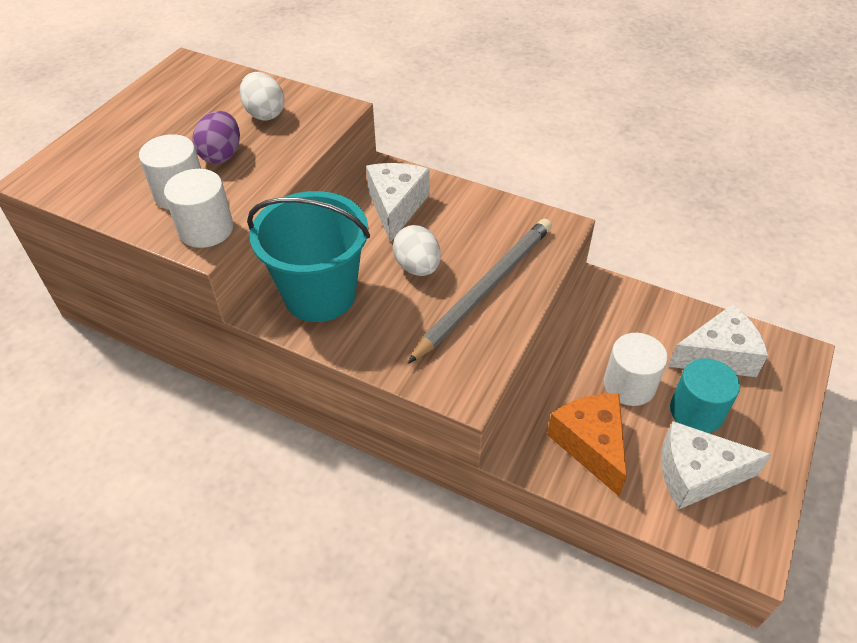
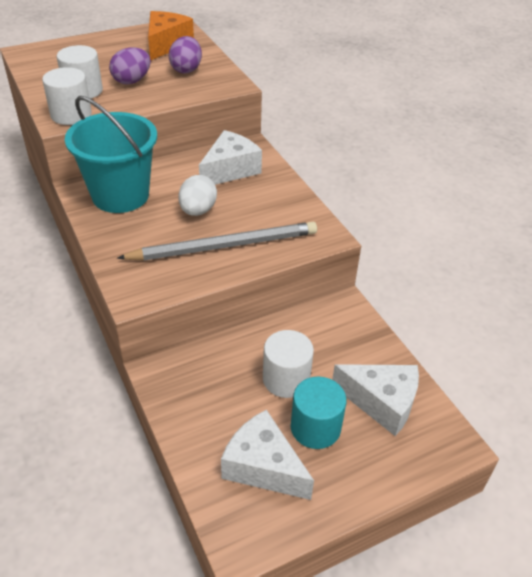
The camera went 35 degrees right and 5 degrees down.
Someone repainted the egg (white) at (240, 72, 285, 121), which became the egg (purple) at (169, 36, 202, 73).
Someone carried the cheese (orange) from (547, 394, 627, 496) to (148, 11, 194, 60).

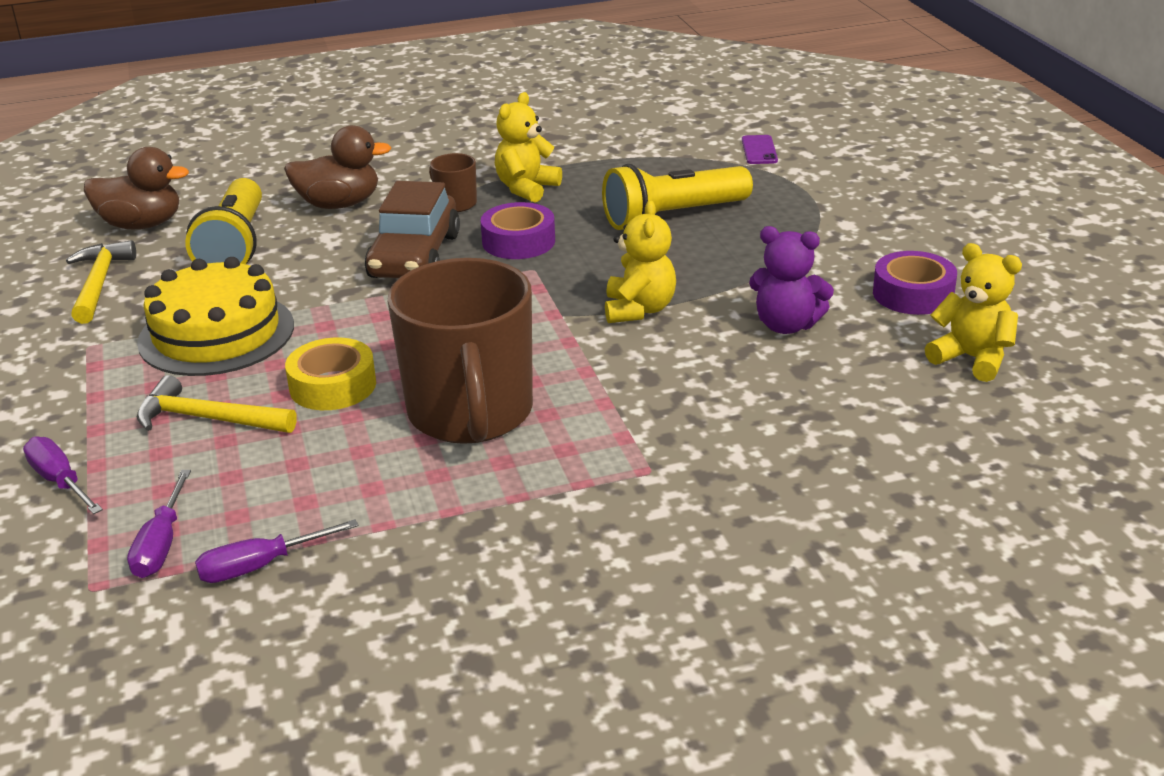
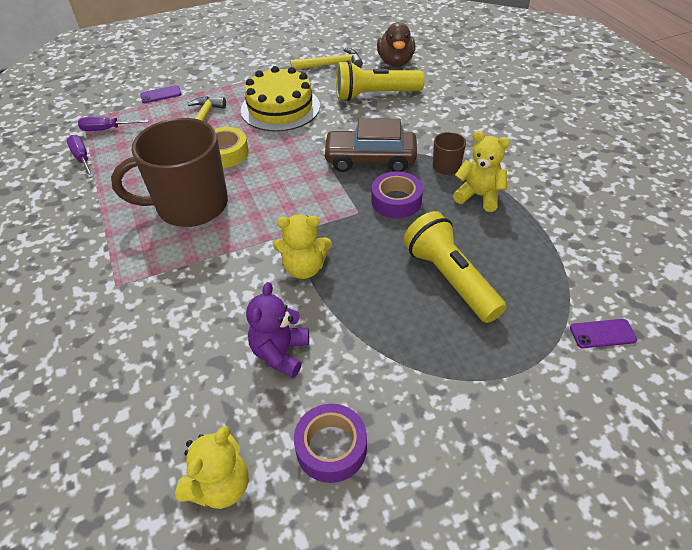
The camera went 85 degrees right and 15 degrees up.
Someone swapped the screwdriver (purple) at (23, 436, 103, 514) for the phone (purple) at (140, 85, 181, 103).
Someone took away the duck (brown) at (284, 125, 391, 209).

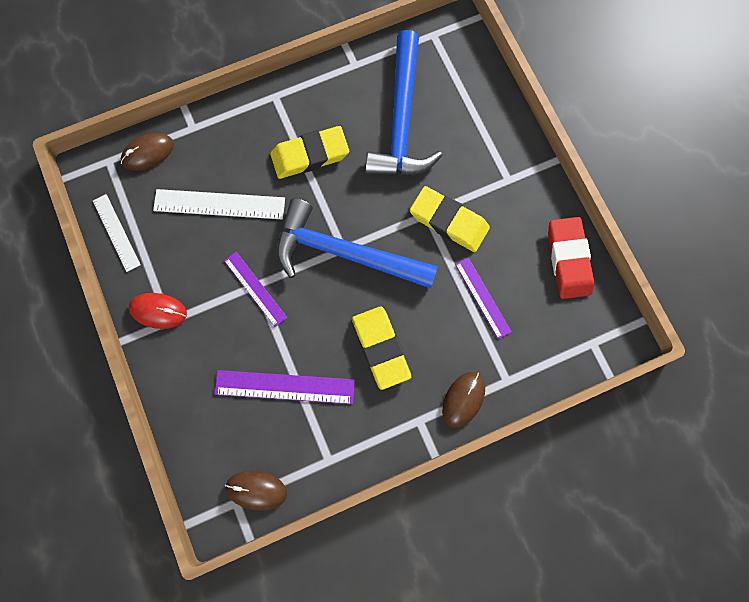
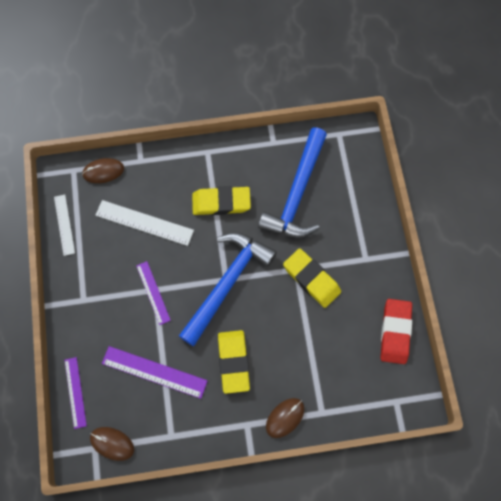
The camera went 15 degrees right and 5 degrees down.
Someone took away the mouse (red) at (129, 293, 187, 329).
Someone rotated the hammer (blue) at (276, 198, 438, 288) by 90 degrees clockwise.
Someone carried the ruler (purple) from (455, 257, 512, 339) to (65, 357, 87, 429).

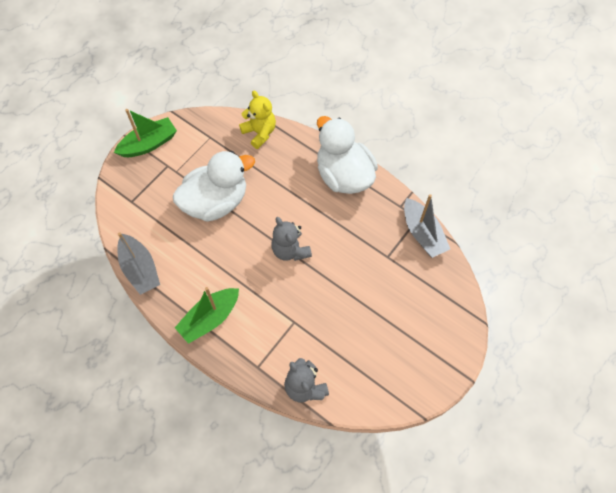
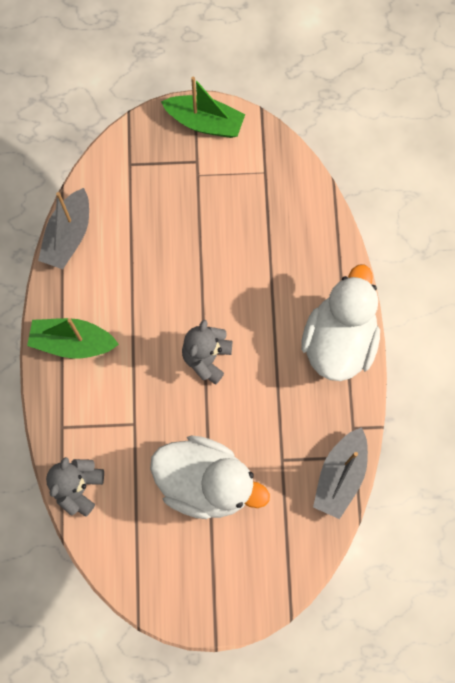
The camera went 50 degrees right and 10 degrees up.
Someone carried the duck (white) from (173, 151, 255, 222) to (150, 435, 270, 519).
Someone took away the teddy bear (yellow) at (239, 91, 276, 149).

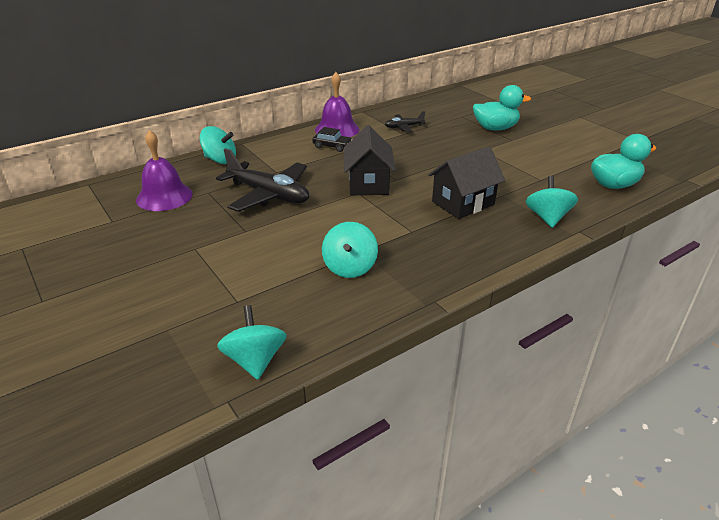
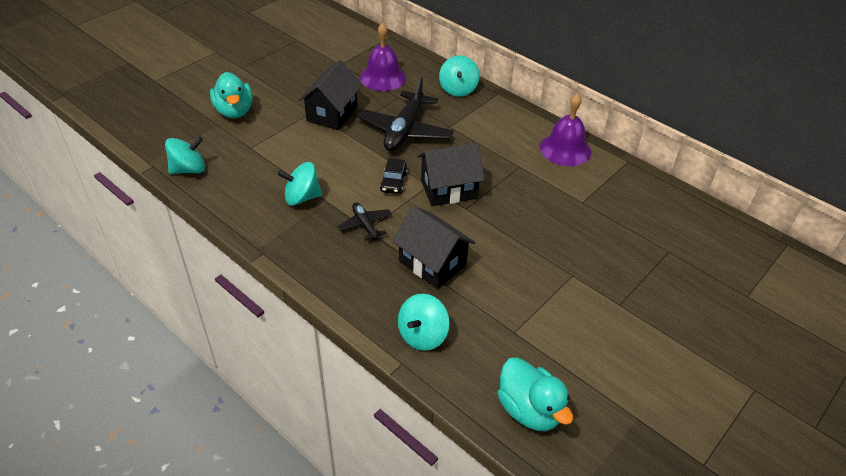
The camera went 75 degrees right and 10 degrees up.
Someone carried the car (black) from (312, 127, 352, 152) to (380, 158, 408, 194).
Someone carried the plane (black) from (385, 111, 426, 132) to (337, 202, 392, 241).
Someone carried the duck (turquoise) from (473, 85, 531, 130) to (210, 72, 253, 118).
Someone rotated the spinning top (turquoise) at (526, 176, 578, 228) by 135 degrees clockwise.
Someone put down the house (black) at (298, 60, 362, 130).

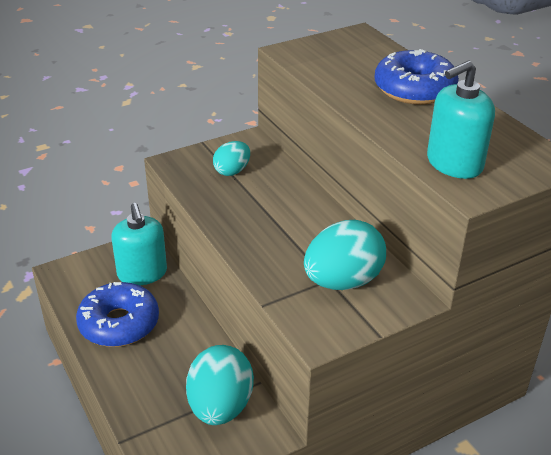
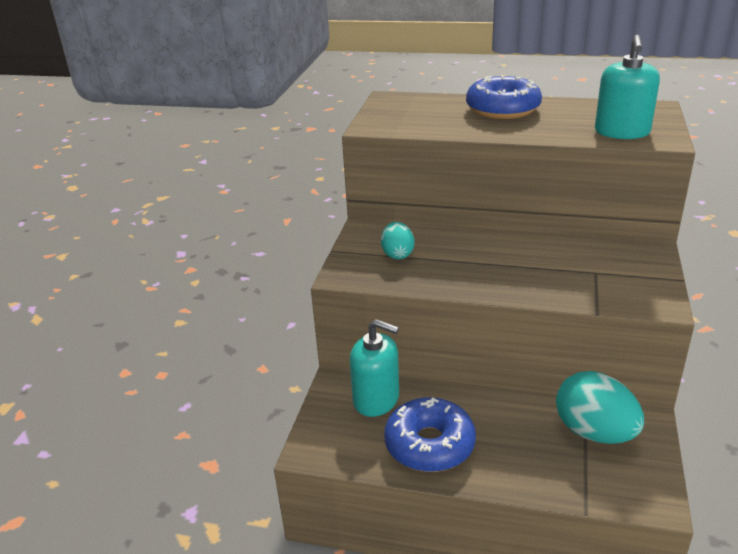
The camera went 45 degrees left and 5 degrees down.
Someone took away the egg (turquoise) at (304, 220, 386, 290).

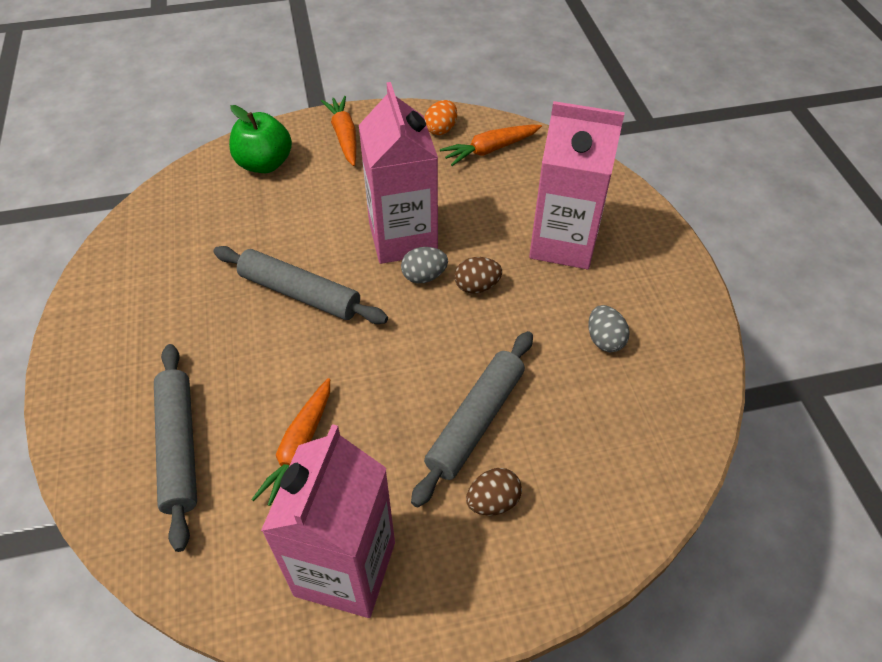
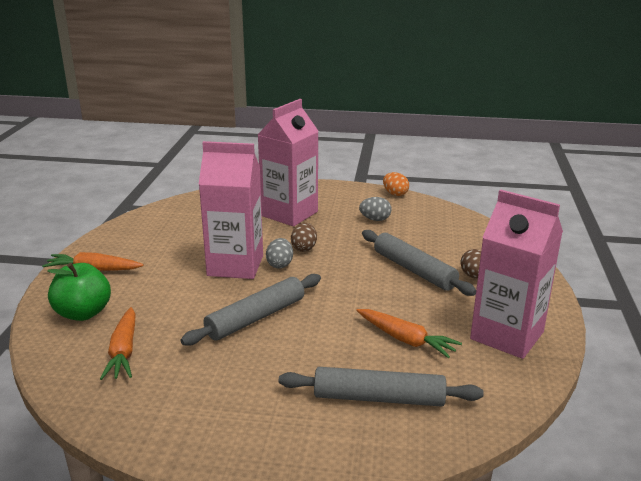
The camera went 70 degrees left and 25 degrees down.
Someone carried the egg (orange) from (424, 100, 457, 135) to (383, 172, 409, 196).
Someone carried the carrot (orange) from (440, 125, 542, 166) to (100, 307, 136, 380).

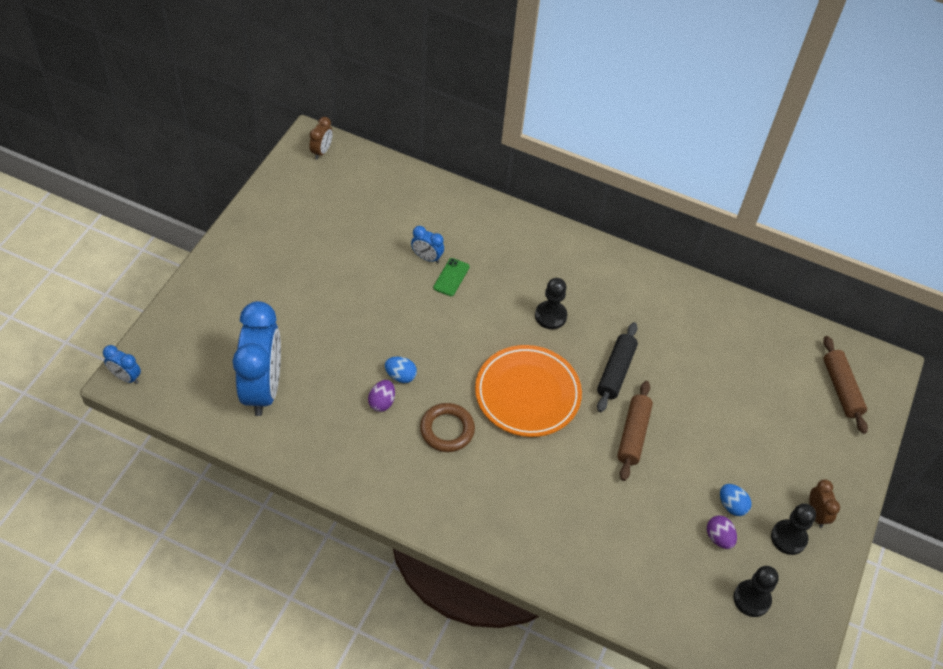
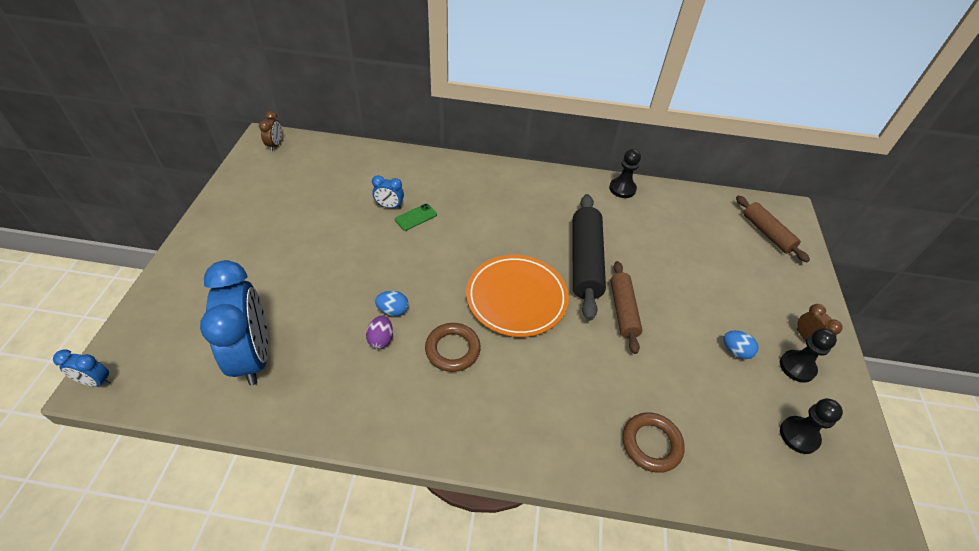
The camera went 15 degrees left and 5 degrees down.
Someone rotated the phone (green) at (433, 258, 470, 296) by 45 degrees clockwise.
Someone carried the pawn (black) from (535, 278, 567, 329) to (609, 149, 641, 198).
Someone scaled the rolling pin (black) at (597, 322, 638, 412) by 1.57.
Someone took away the egg (purple) at (707, 515, 737, 549).
Someone put down the ring (brown) at (623, 412, 685, 473).

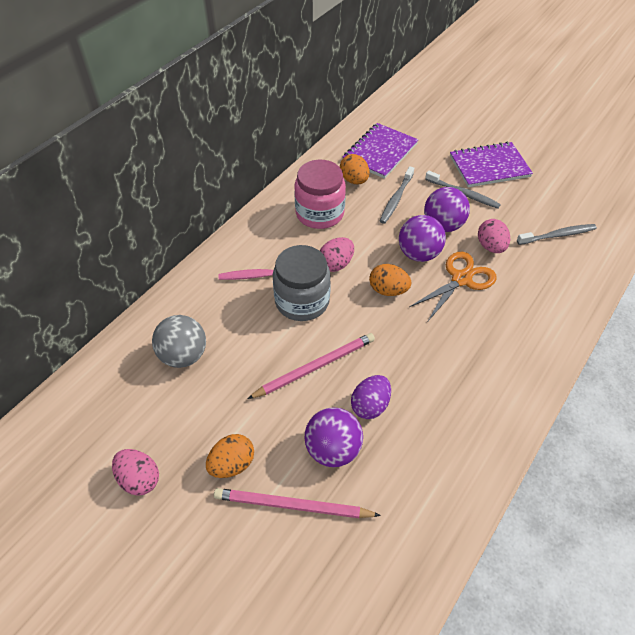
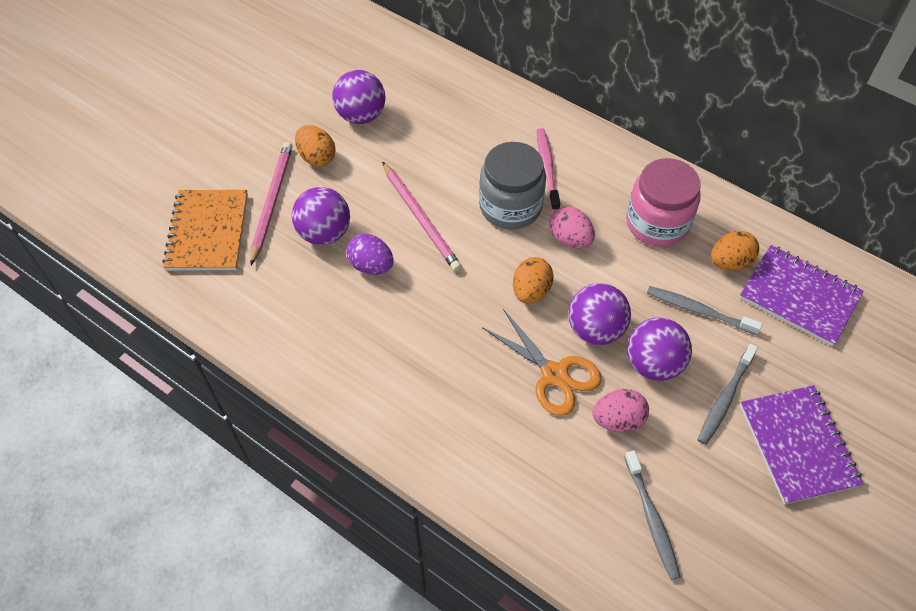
The camera went 90 degrees right and 5 degrees up.
Someone took away the egg (pink) at (112, 449, 159, 496).
Someone took away the ball (grey) at (152, 315, 206, 368).
Someone put down the notebook (orange) at (163, 190, 248, 271).
Someone put down the ball (purple) at (332, 70, 386, 124).

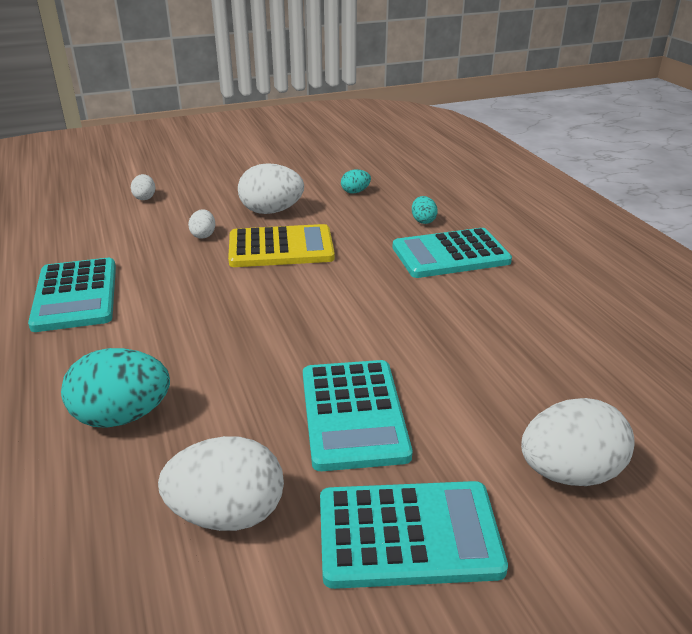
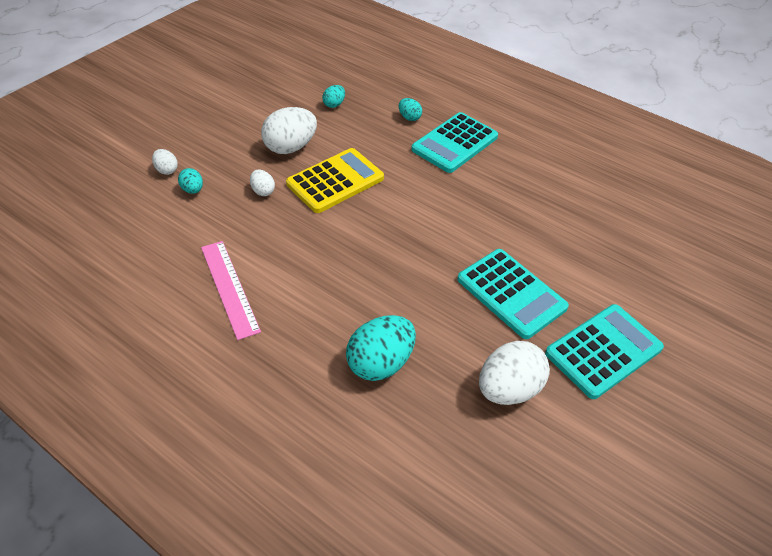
The camera went 35 degrees left and 15 degrees up.
Someone swapped the calculator (turquoise) at (28, 258, 116, 332) for the ruler (pink) at (201, 241, 261, 340).
Someone took away the egg (white) at (521, 398, 635, 486).
Someone put down the egg (turquoise) at (178, 168, 203, 194).

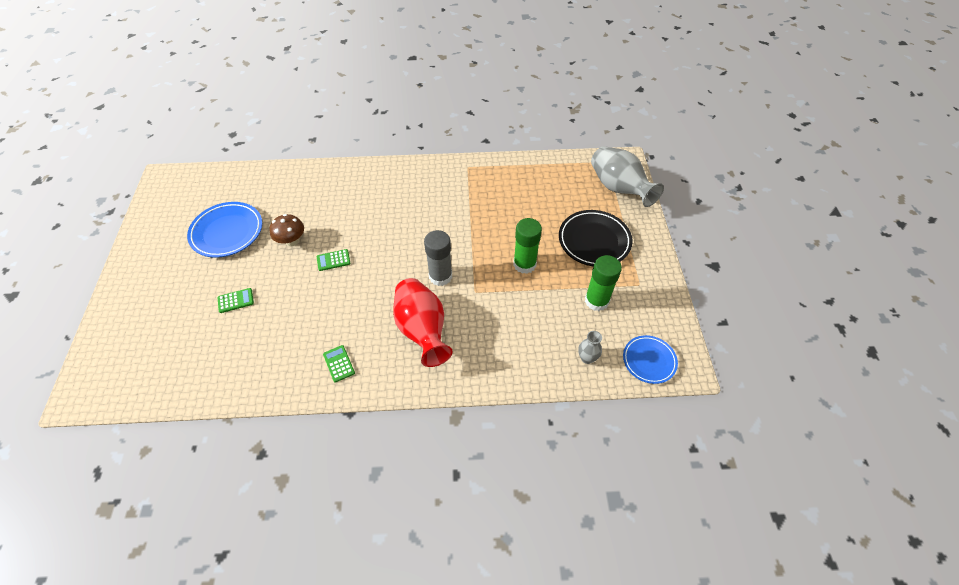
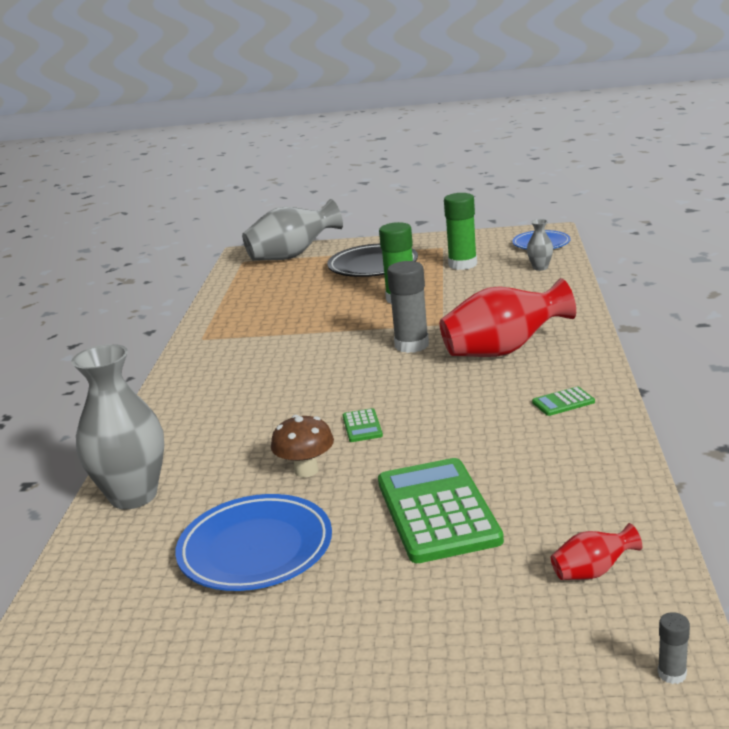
The camera went 80 degrees left and 30 degrees down.
Someone scaled the calculator (green) at (218, 288, 254, 313) by 2.33.
Someone put down the vase (grey) at (71, 344, 164, 509).
Someone put down the vase (red) at (551, 523, 642, 580).
Someone put down the glue stick (grey) at (658, 612, 690, 684).

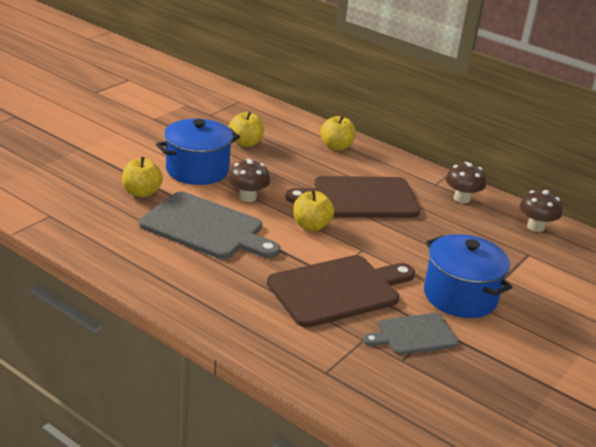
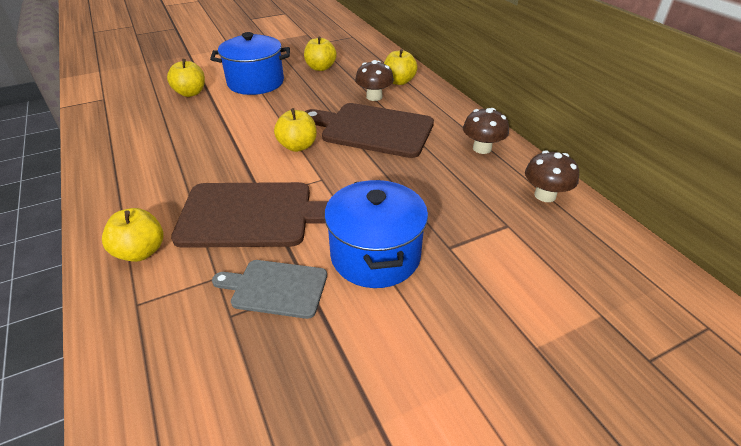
The camera went 30 degrees right and 10 degrees up.
Someone took away the cutting board (grey) at (139, 192, 280, 259).
Someone carried the mushroom (brown) from (228, 159, 270, 202) to (355, 60, 394, 101).
Someone put down the apple (yellow) at (102, 208, 164, 262).

